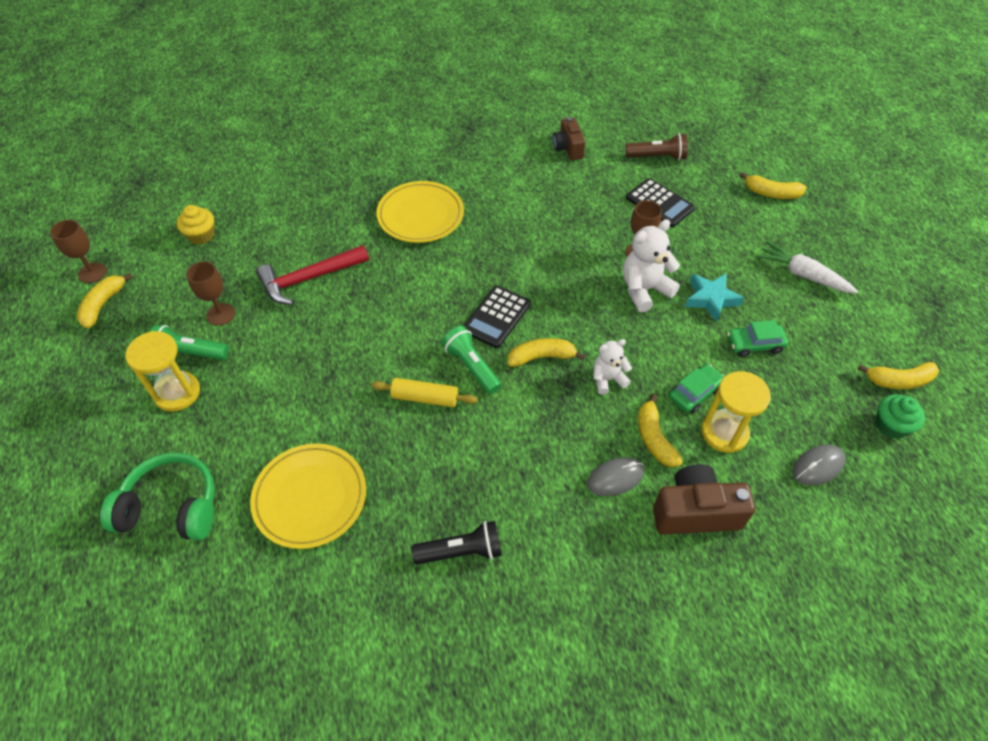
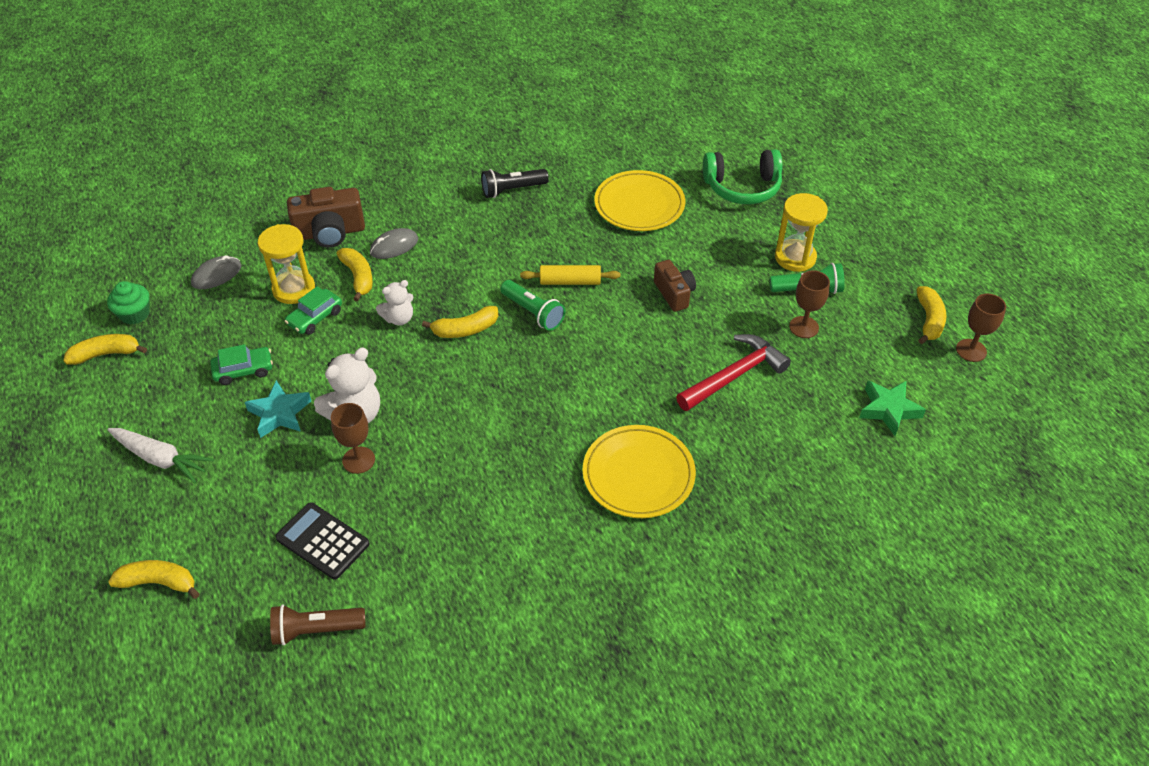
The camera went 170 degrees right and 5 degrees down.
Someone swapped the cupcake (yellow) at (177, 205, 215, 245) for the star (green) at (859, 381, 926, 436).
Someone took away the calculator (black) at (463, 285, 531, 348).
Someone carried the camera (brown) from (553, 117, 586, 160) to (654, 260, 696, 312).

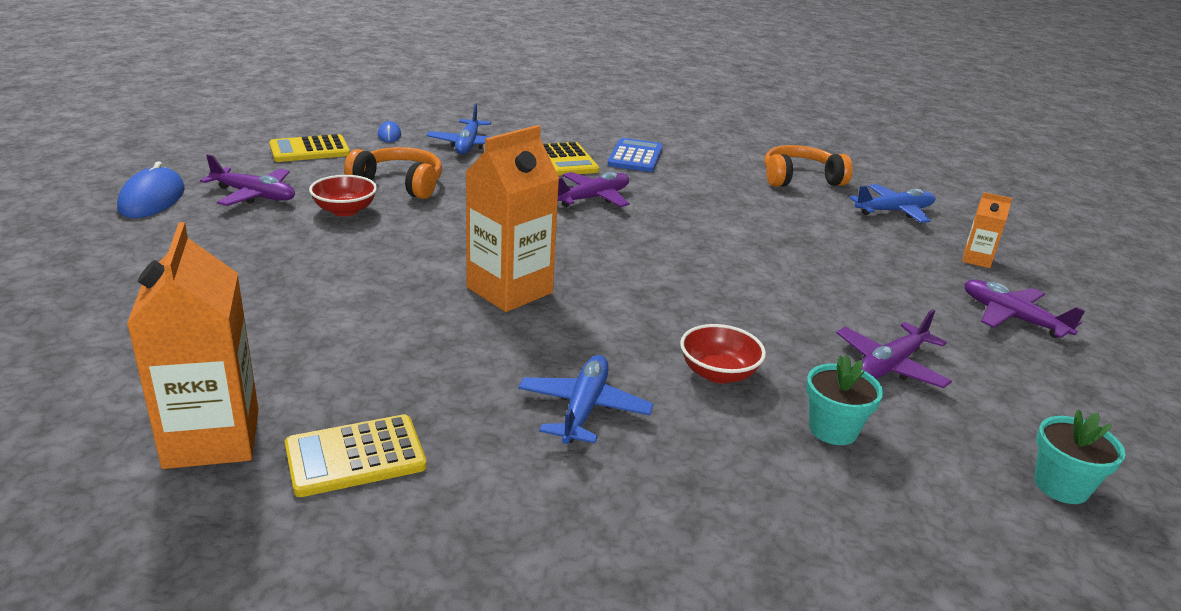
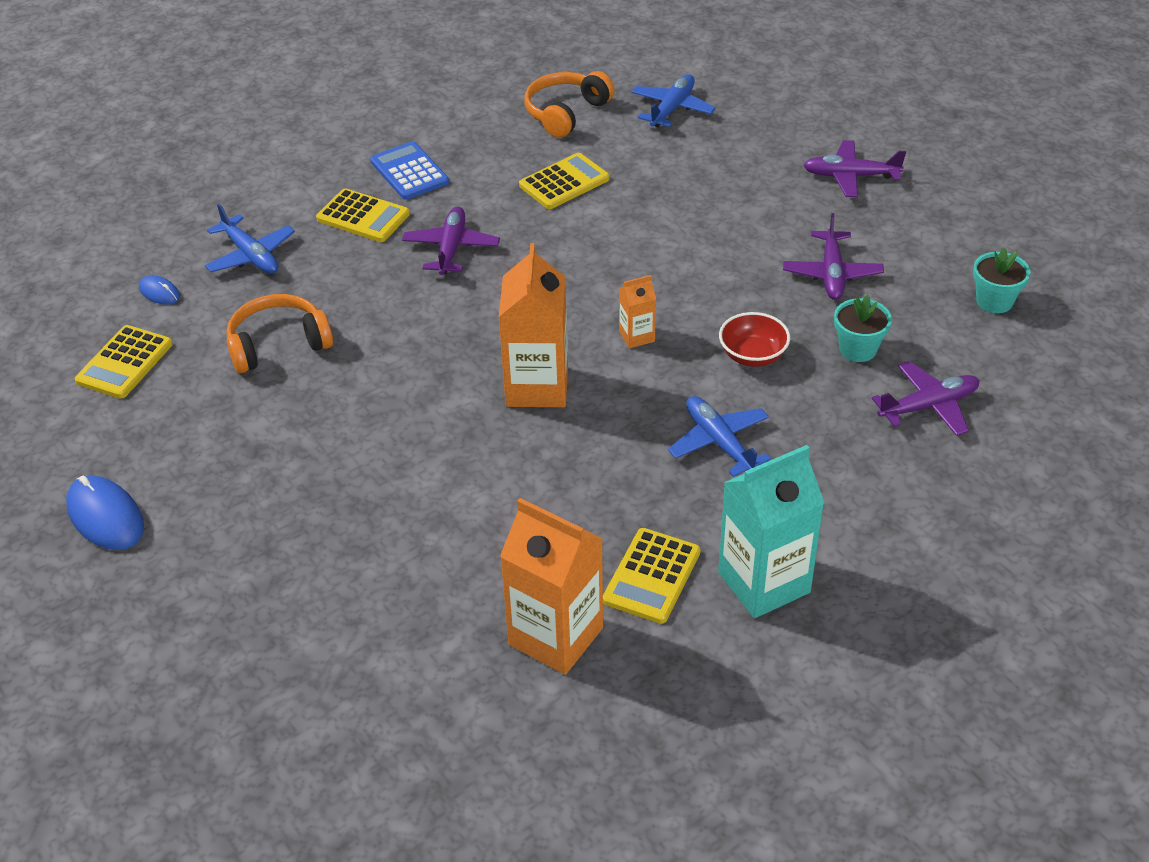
The camera went 40 degrees left and 15 degrees up.
Someone carried the plane (purple) from (200, 154, 295, 206) to (871, 361, 979, 436).
Someone took away the bowl (red) at (309, 175, 377, 216).
Someone carried the carton (orange) from (963, 192, 1012, 268) to (619, 275, 656, 348).
Someone put down the calculator (yellow) at (519, 153, 610, 209).
Someone put down the carton (turquoise) at (718, 445, 824, 618).

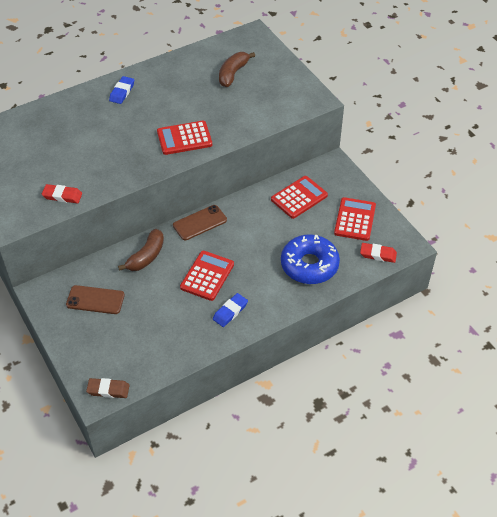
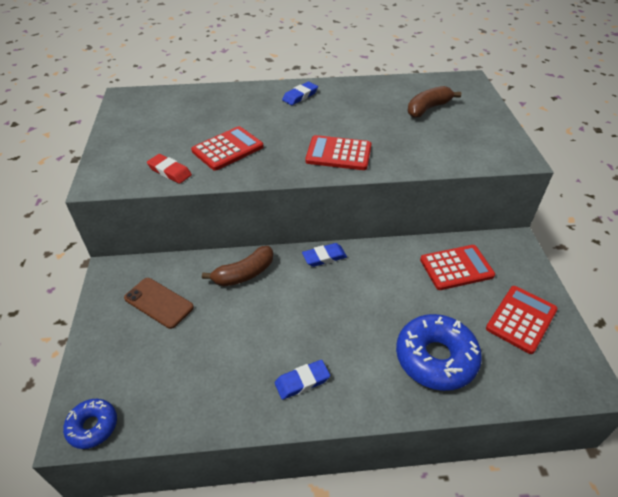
The camera went 25 degrees right and 5 degrees down.
Someone swapped the eraser (brown) at (86, 378, 130, 398) for the donut (blue) at (63, 399, 117, 449).
Someone swapped the phone (brown) at (173, 205, 227, 240) for the eraser (blue) at (302, 243, 347, 267).
Someone carried the calculator (red) from (180, 251, 234, 301) to (191, 126, 264, 171).
Someone took away the eraser (red) at (360, 243, 397, 263).

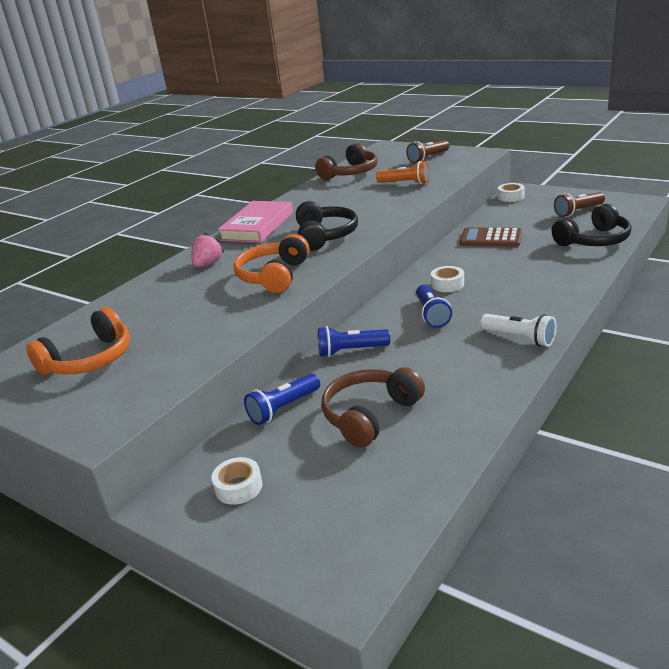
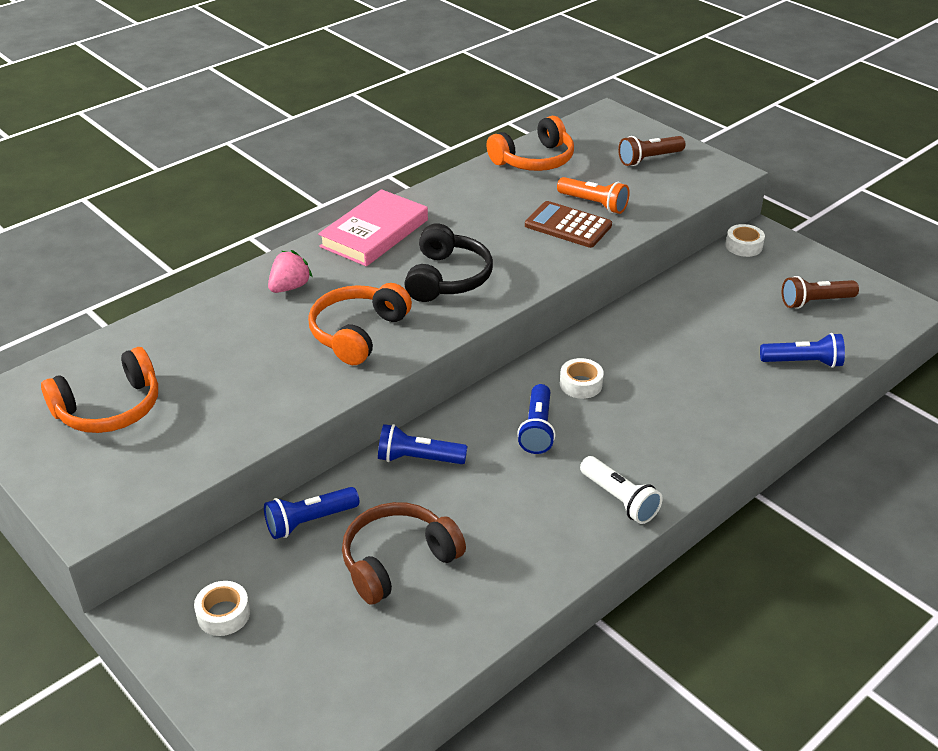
The camera went 10 degrees right and 10 degrees up.
Someone repainted the headphones (brown) at (315, 143, 378, 180), which became the headphones (orange) at (486, 116, 574, 171).
Someone carried the calculator (brown) from (460, 227, 522, 247) to (525, 201, 612, 248).
Someone swapped the headphones (black) at (552, 204, 632, 246) for the flashlight (blue) at (760, 333, 845, 368).

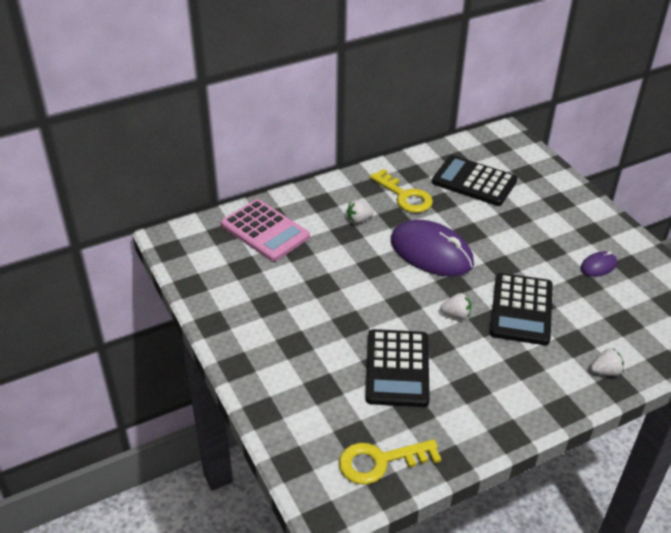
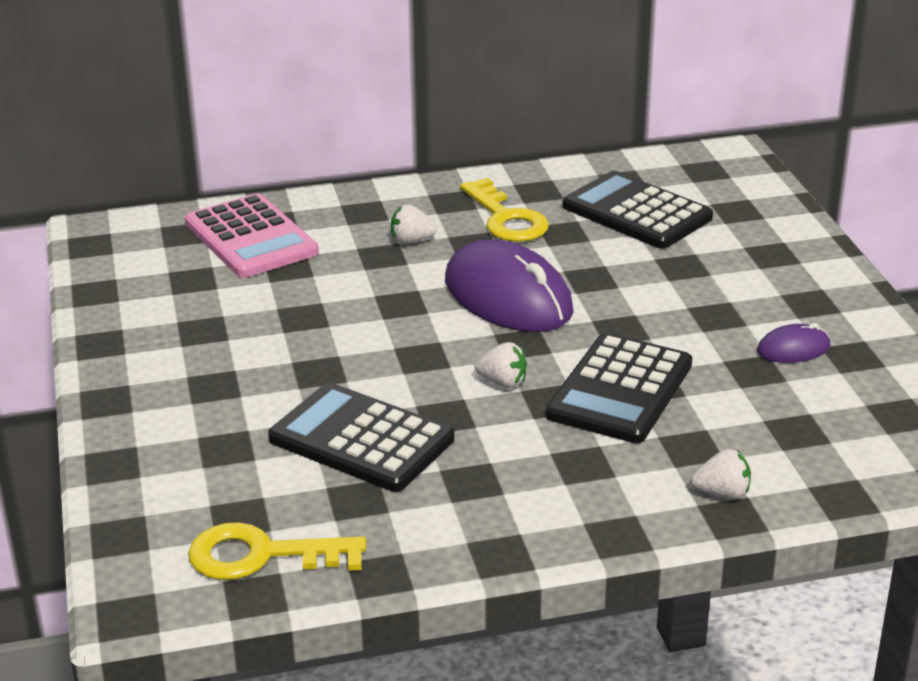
The camera went 15 degrees right and 10 degrees down.
Someone rotated the calculator (black) at (366, 329, 430, 407) by 105 degrees clockwise.

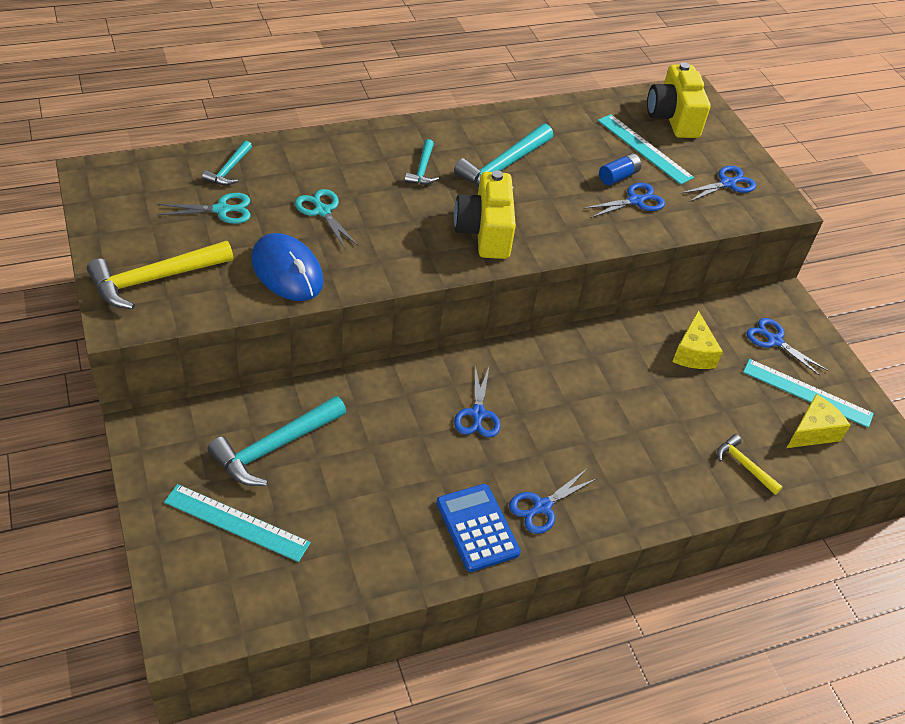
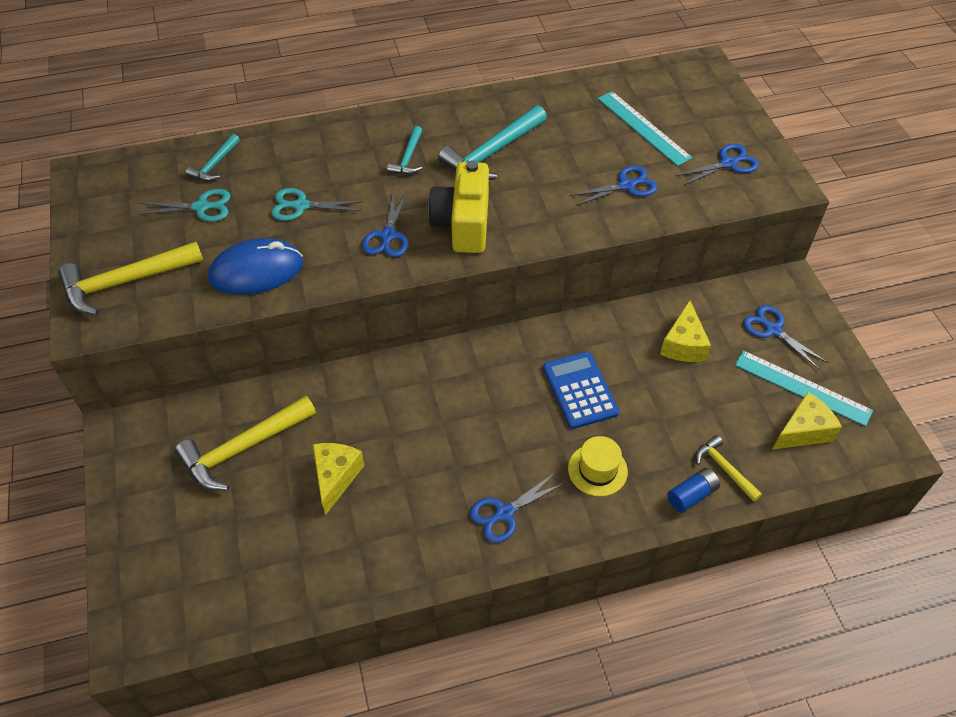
The camera went 10 degrees right and 5 degrees up.
Someone took away the ruler (turquoise) at (164, 484, 311, 562).
Someone repainted the hammer (turquoise) at (208, 396, 346, 486), which became the hammer (yellow) at (175, 396, 316, 490).
Someone rotated the mouse (blue) at (251, 233, 324, 301) by 75 degrees counterclockwise.
Someone rotated the scissors (turquoise) at (295, 189, 358, 250) by 60 degrees counterclockwise.
Someone carried the calculator (blue) from (436, 484, 521, 572) to (543, 352, 619, 429).
Someone carried the scissors (blue) from (454, 365, 501, 438) to (362, 191, 408, 257).
Someone carried the battery (blue) from (599, 153, 641, 185) to (667, 468, 720, 513).
Someone took away the camera (yellow) at (647, 62, 710, 138).
Someone put down the cheese (yellow) at (313, 443, 365, 515).
Someone put down the hat (yellow) at (568, 436, 628, 497).

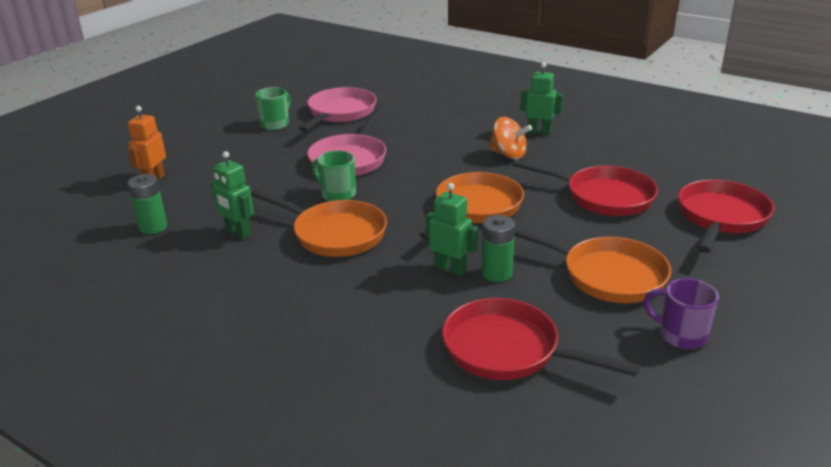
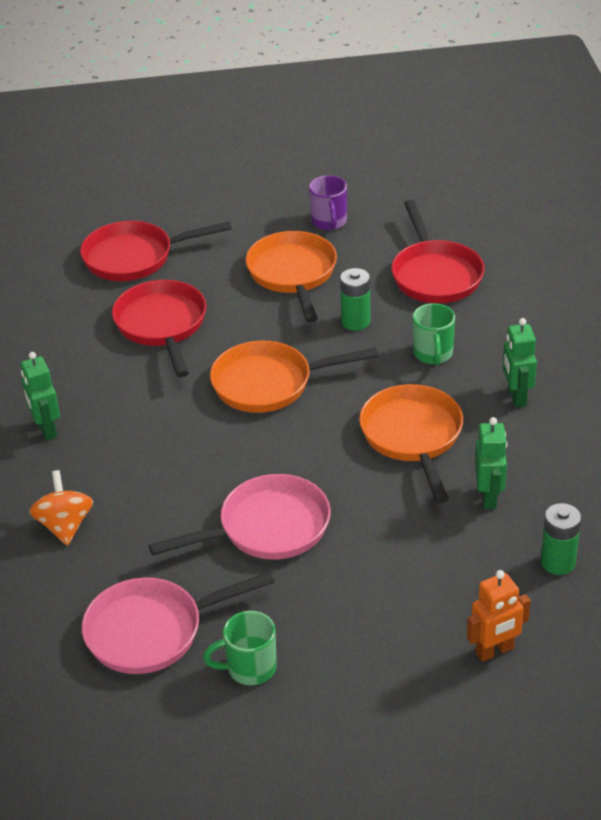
The camera went 130 degrees left and 10 degrees up.
Someone carried the mug (green) from (312, 151, 356, 201) to (413, 303, 455, 365).
Someone carried the robot (green) from (426, 183, 478, 276) to (503, 318, 537, 407).
Someone carried the spinning top (orange) from (489, 117, 532, 159) to (29, 470, 93, 546).

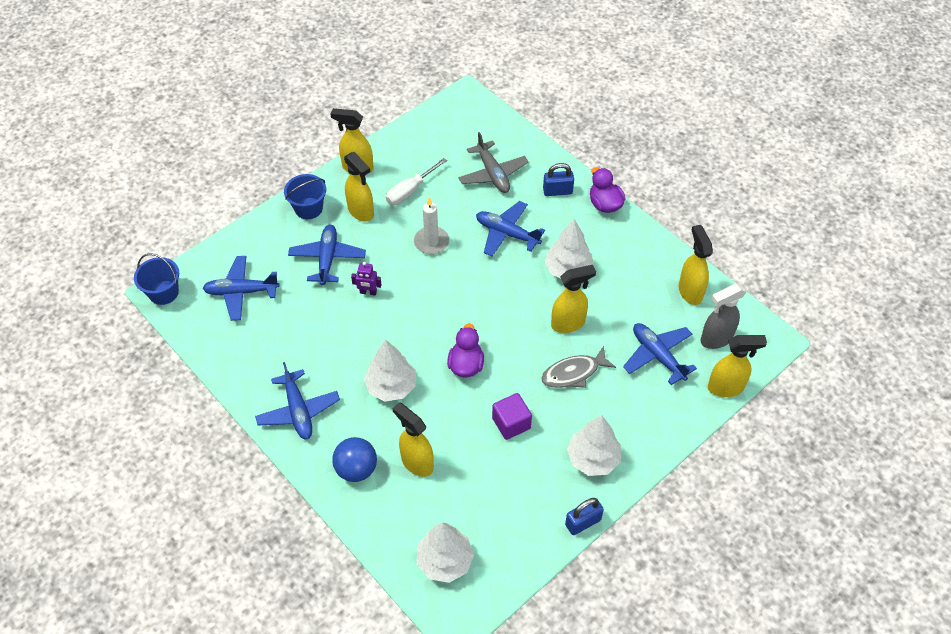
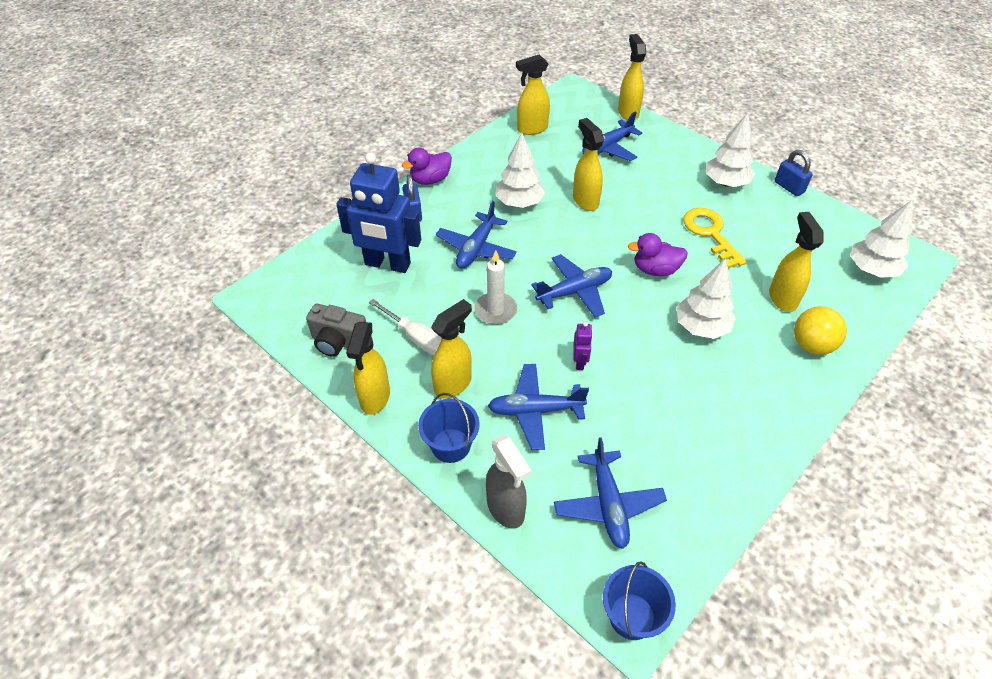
The camera went 95 degrees left and 5 degrees down.
Someone carried the plane (blue) from (255, 362, 340, 439) to (531, 254, 612, 317).
Someone repainted the ball (blue) at (332, 437, 377, 482), which became the ball (yellow) at (794, 306, 847, 355).
Someone rotated the spray bottle (yellow) at (392, 402, 434, 477) by 135 degrees clockwise.
Someone swapped the plane (grey) at (458, 132, 528, 193) for the robot (blue) at (336, 152, 421, 273).
Someone swapped the cube (purple) at (492, 393, 532, 440) for the key (yellow) at (683, 208, 747, 269).
Someone took away the fish (grey) at (541, 346, 616, 388).
Someone carried the spray bottle (grey) from (701, 284, 746, 349) to (486, 435, 531, 529).
Someone put down the camera (grey) at (306, 304, 366, 357).

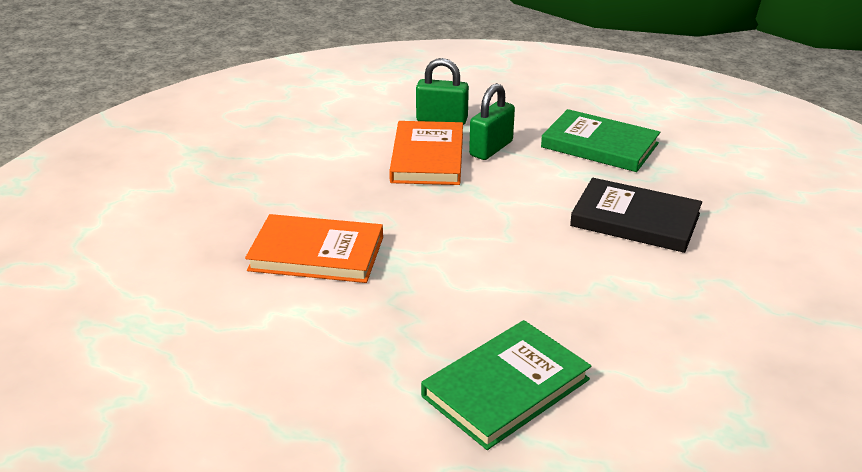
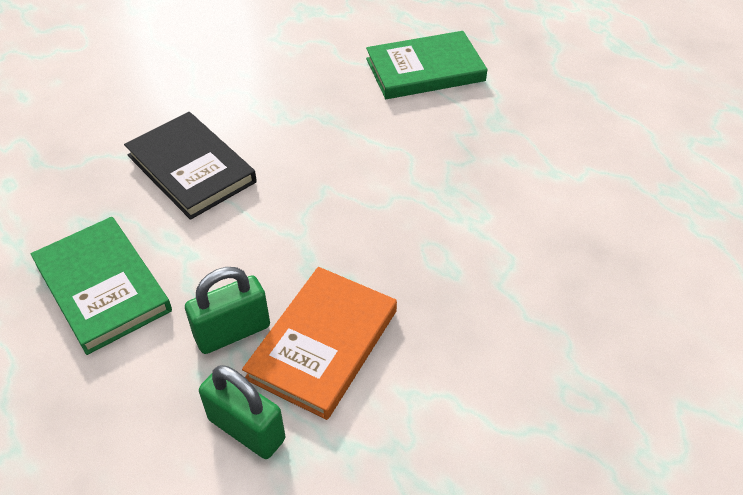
The camera went 155 degrees left and 15 degrees up.
Someone took away the book (orange) at (245, 214, 383, 283).

